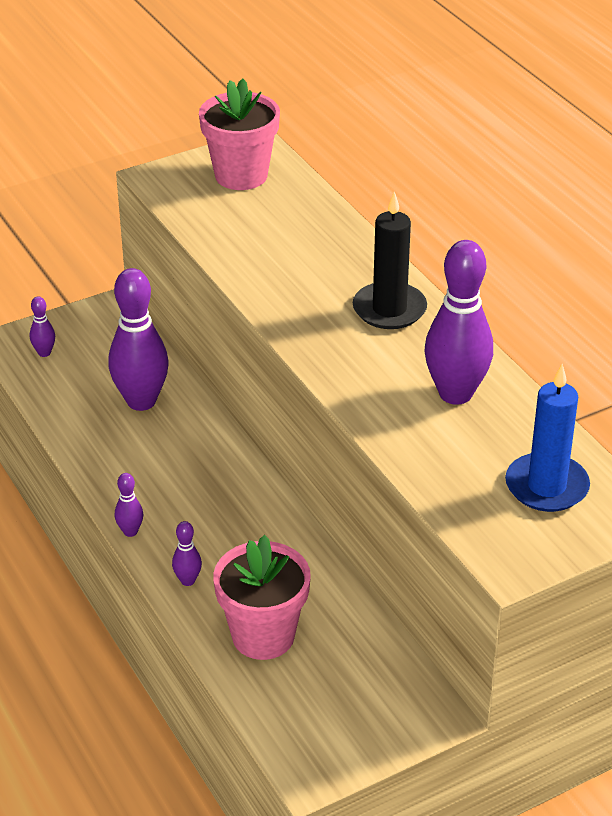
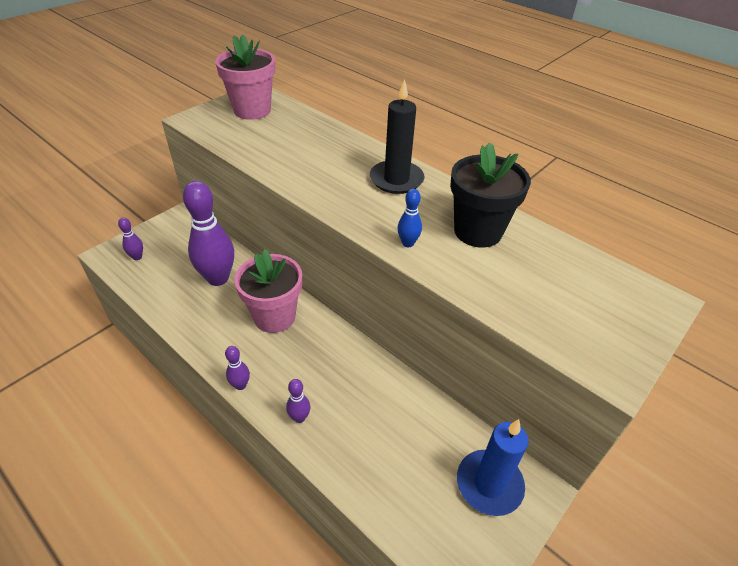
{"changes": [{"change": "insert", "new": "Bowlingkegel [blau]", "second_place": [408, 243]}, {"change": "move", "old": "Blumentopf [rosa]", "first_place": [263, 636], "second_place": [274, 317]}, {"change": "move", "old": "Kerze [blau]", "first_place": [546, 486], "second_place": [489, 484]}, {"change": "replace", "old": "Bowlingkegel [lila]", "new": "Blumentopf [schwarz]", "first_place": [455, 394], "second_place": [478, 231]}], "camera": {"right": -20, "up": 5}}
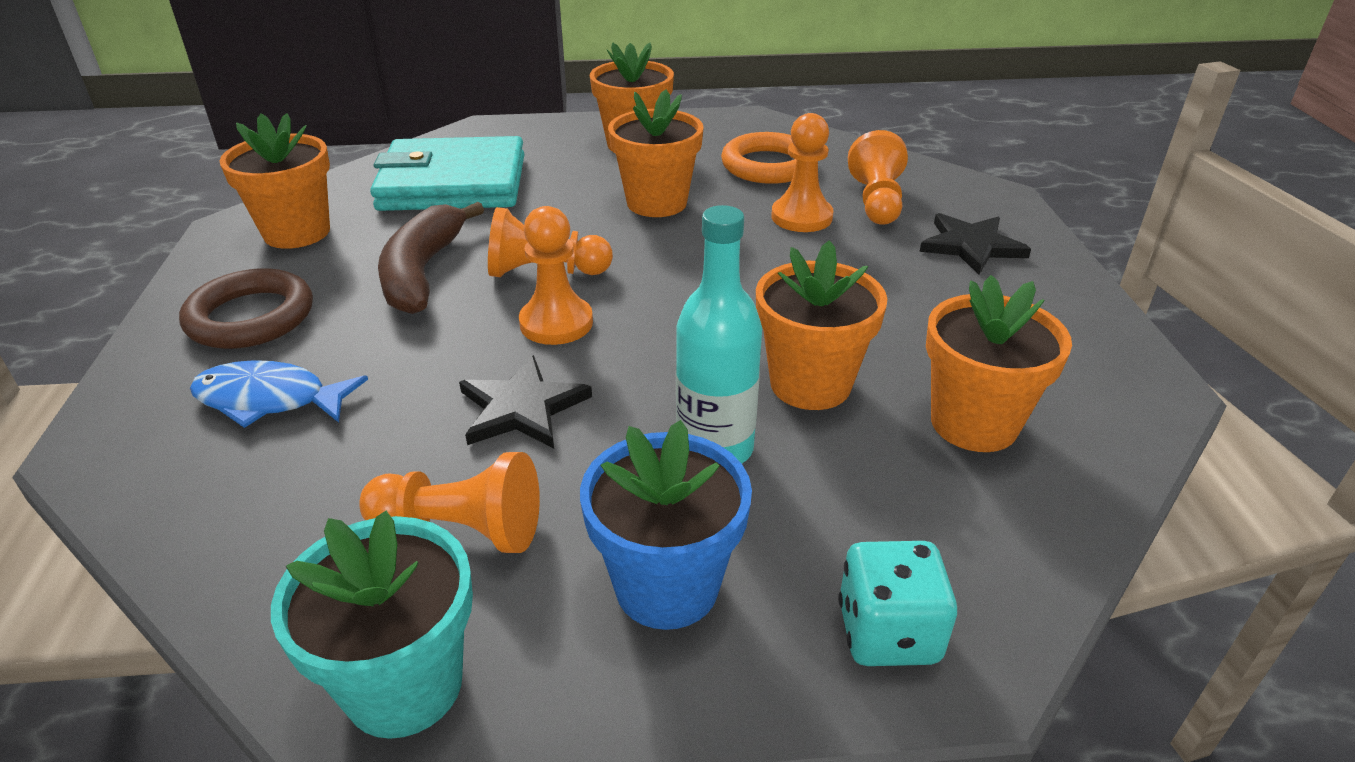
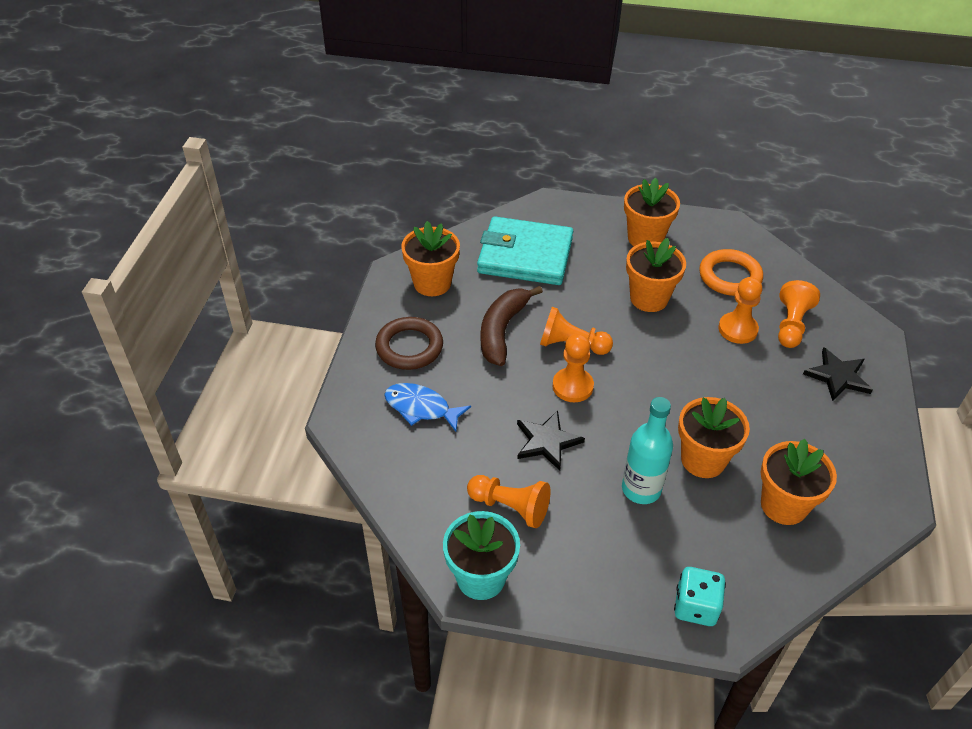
{"changes": [{"change": "delete", "old": "Blumentopf [blau]", "first_place": [666, 586]}], "camera": {"right": 15, "up": 10}}
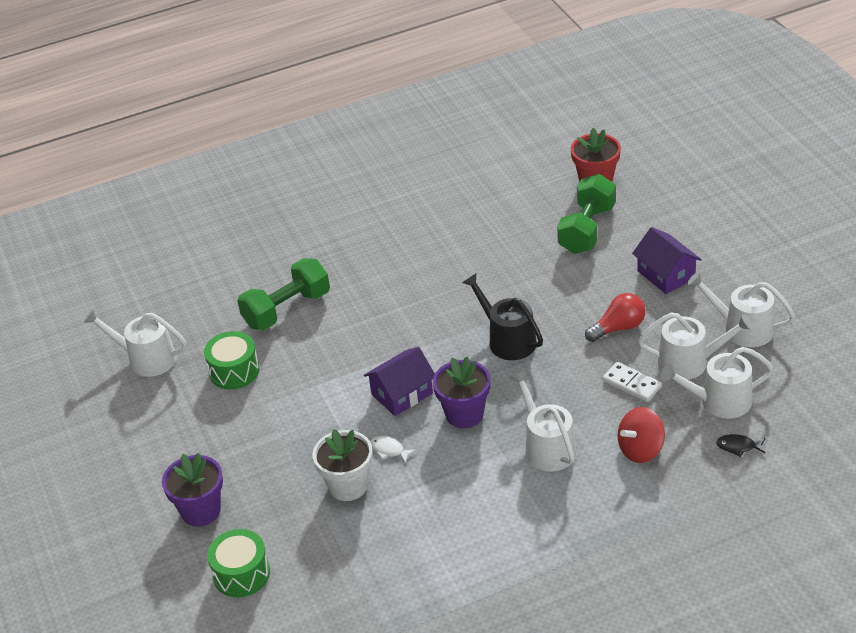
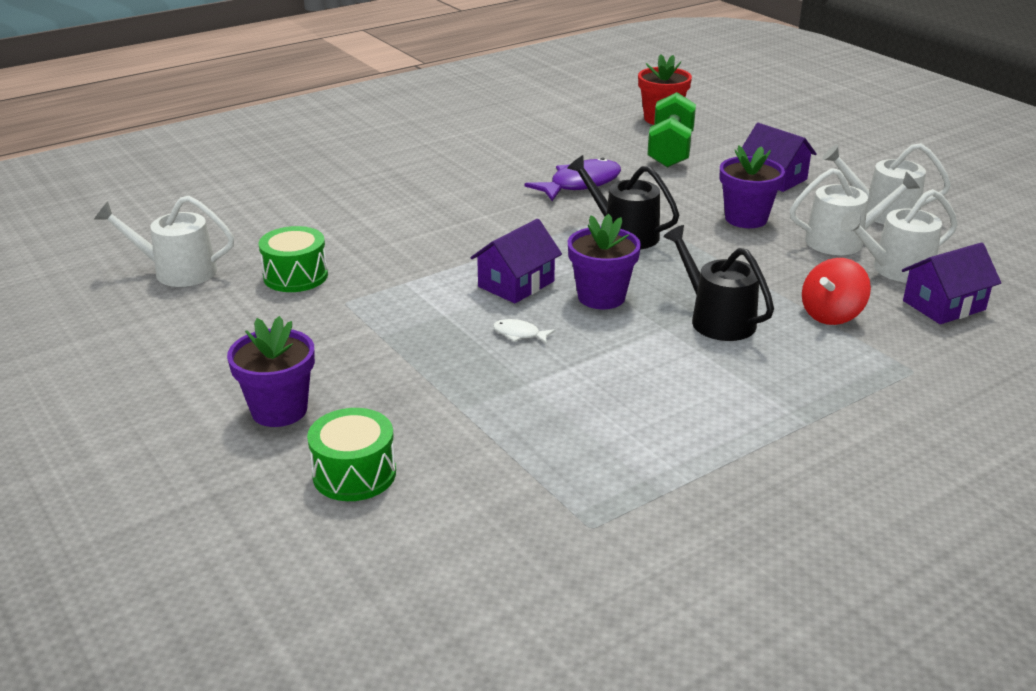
{"changes": [{"change": "delete", "old": "Hantel [grün]", "first_place": [287, 309]}, {"change": "delete", "old": "Blumentopf [weiß]", "first_place": [348, 486]}, {"change": "delete", "old": "Dominostein [weiß]", "first_place": [631, 384]}, {"change": "insert", "new": "Fisch [lila]", "second_place": [580, 184]}, {"change": "replace", "old": "Glühbirne [rot]", "new": "Blumentopf [lila]", "first_place": [618, 328], "second_place": [746, 218]}, {"change": "replace", "old": "Fisch [schwarz]", "new": "Haus [lila]", "first_place": [738, 446], "second_place": [943, 305]}, {"change": "recolor", "old": "Gießkanne [weiß]", "new": "Gießkanne [schwarz]", "first_place": [547, 447], "second_place": [717, 319]}], "camera": {"right": -15, "up": -10}}
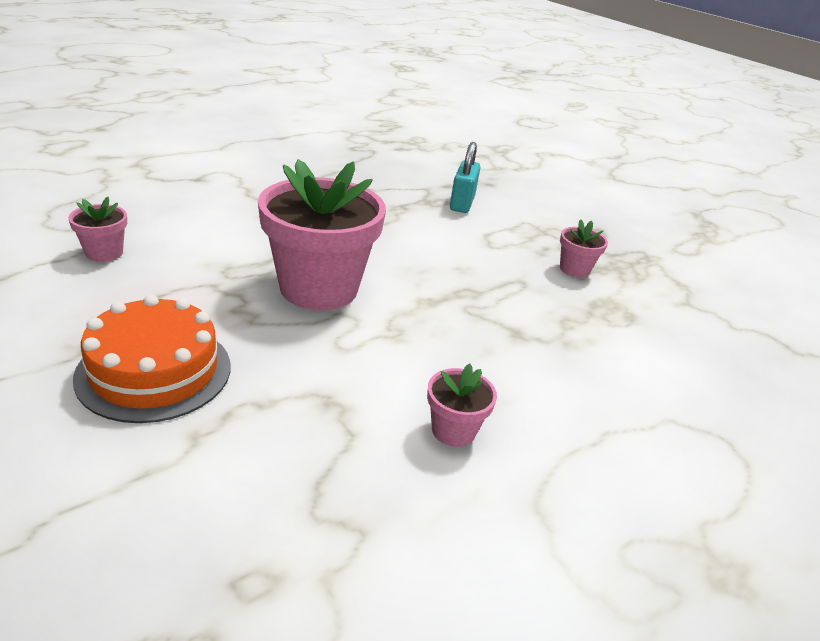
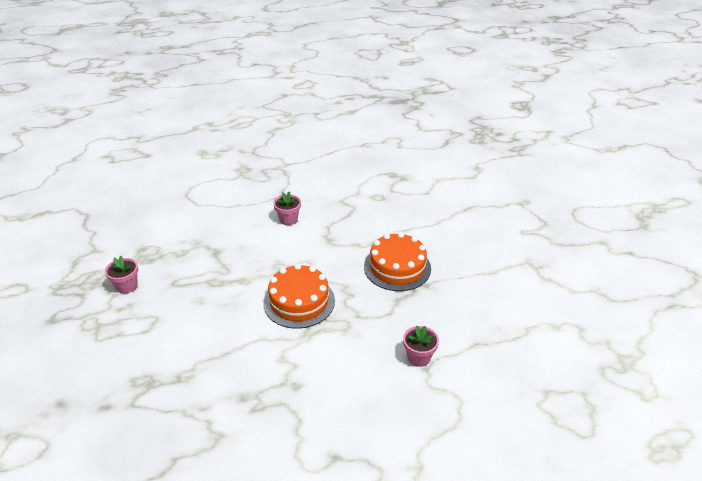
{"changes": [{"change": "delete", "old": "Vorhängeschloss [türkis]", "first_place": [462, 203]}, {"change": "replace", "old": "Blumentopf [rosa]", "new": "Kuchen [orange]", "first_place": [319, 288], "second_place": [299, 301]}], "camera": {"right": -150, "up": 5}}
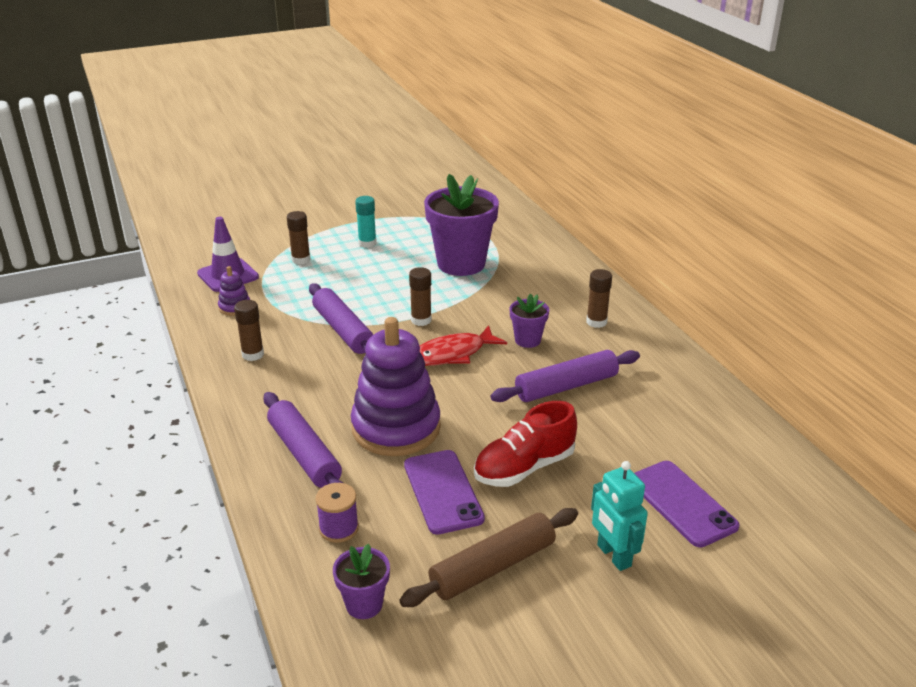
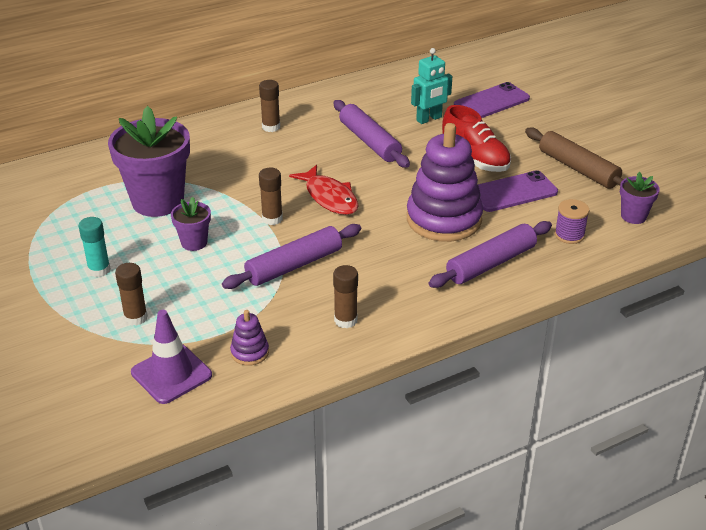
{"changes": [{"change": "move", "old": "Blumentopf [lila]", "first_place": [527, 340], "second_place": [194, 242]}, {"change": "move", "old": "Roboter [türkis]", "first_place": [613, 556], "second_place": [429, 119]}], "camera": {"right": -95, "up": 5}}
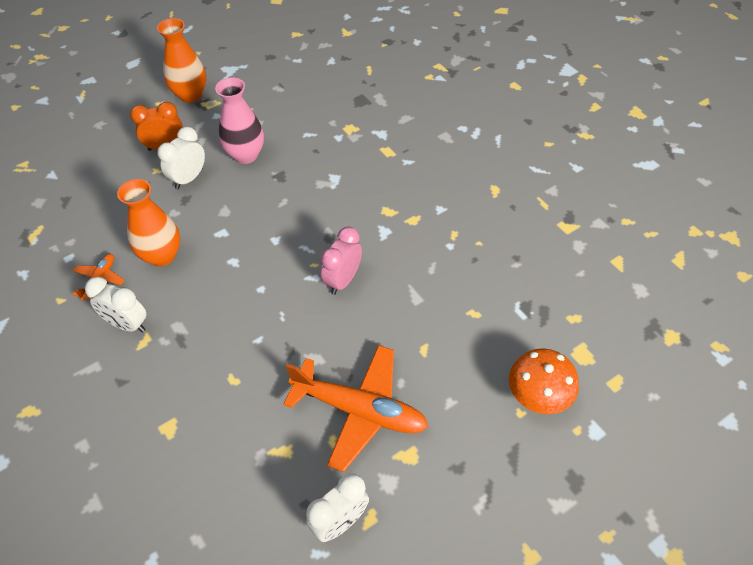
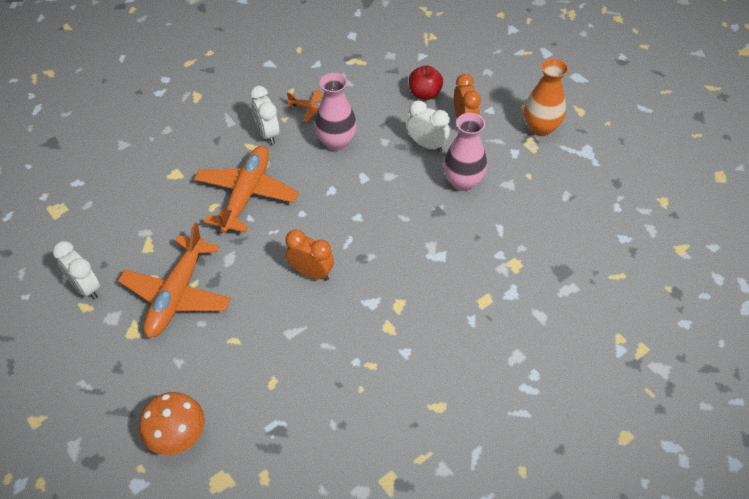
{"changes": [{"change": "insert", "new": "Flugzeug [orange]", "second_place": [247, 194]}, {"change": "insert", "new": "Apfel [rot]", "second_place": [424, 94]}, {"change": "recolor", "old": "Vase [orange]", "new": "Vase [rosa]", "first_place": [162, 255], "second_place": [336, 142]}, {"change": "recolor", "old": "Wecker [rosa]", "new": "Wecker [orange]", "first_place": [343, 280], "second_place": [311, 273]}, {"change": "rotate", "old": "Wecker [weiß]", "first_place": [127, 324], "second_place": [267, 133], "degrees": -45}], "camera": {"right": 85, "up": 0}}
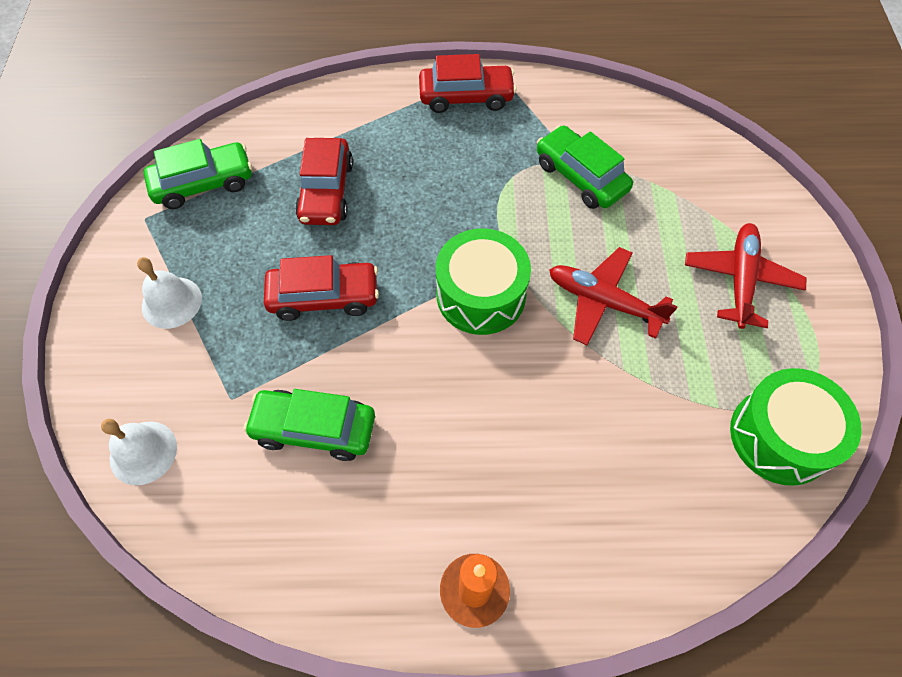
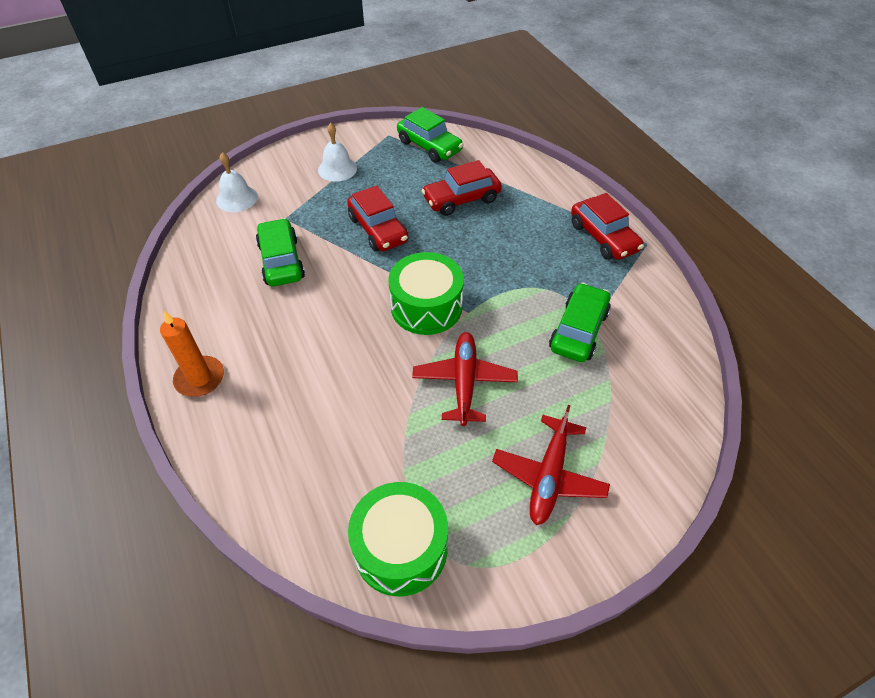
{"changes": [{"change": "rotate", "old": "Flugzeug [rot]", "first_place": [740, 279], "second_place": [548, 476], "degrees": 120}], "camera": {"right": 65, "up": -10}}
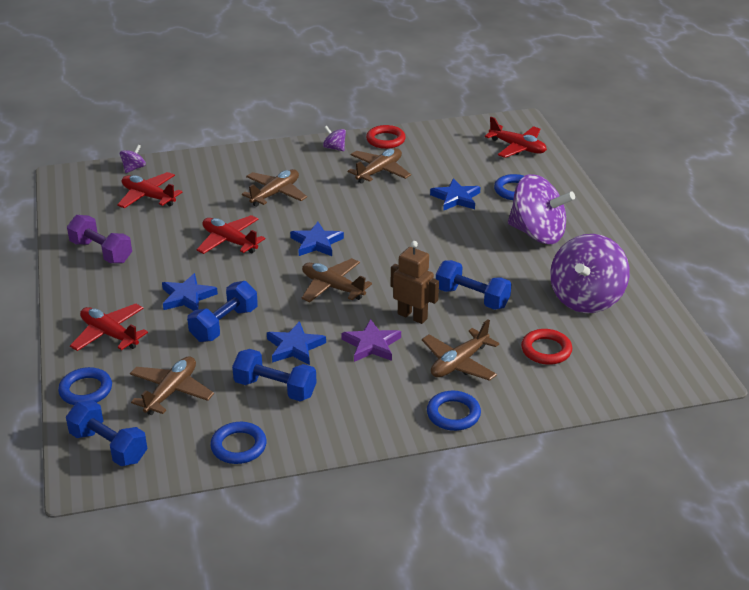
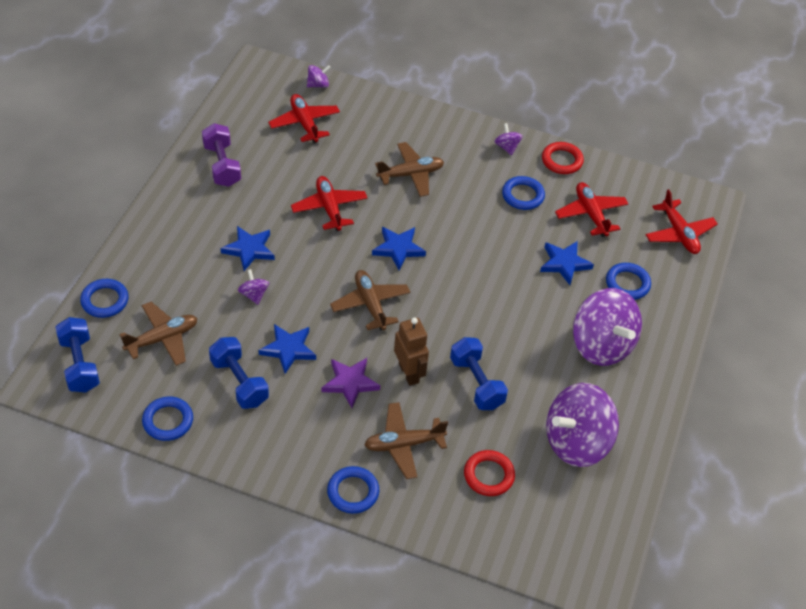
{"changes": [{"change": "move", "old": "Flugzeug [rot]", "first_place": [109, 334], "second_place": [591, 214]}, {"change": "replace", "old": "Hantel [blau]", "new": "Kreisel [lila]", "first_place": [224, 324], "second_place": [254, 294]}, {"change": "replace", "old": "Flugzeug [braun]", "new": "Ring [blau]", "first_place": [379, 171], "second_place": [523, 195]}], "camera": {"right": 30, "up": 15}}
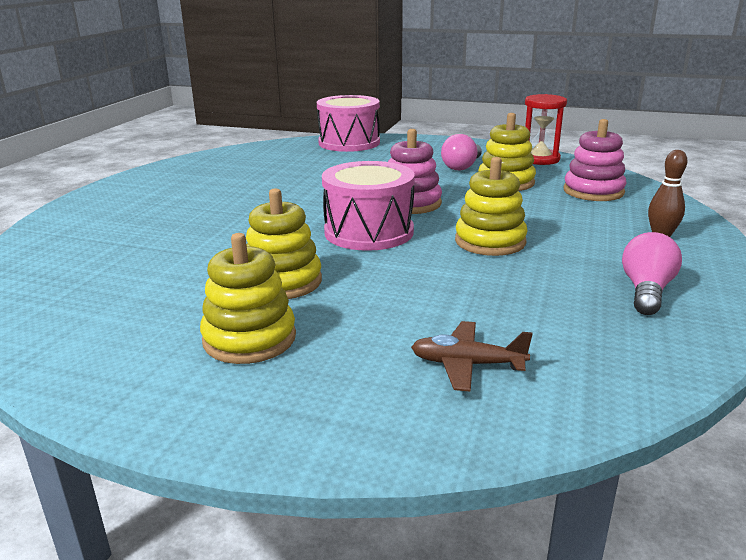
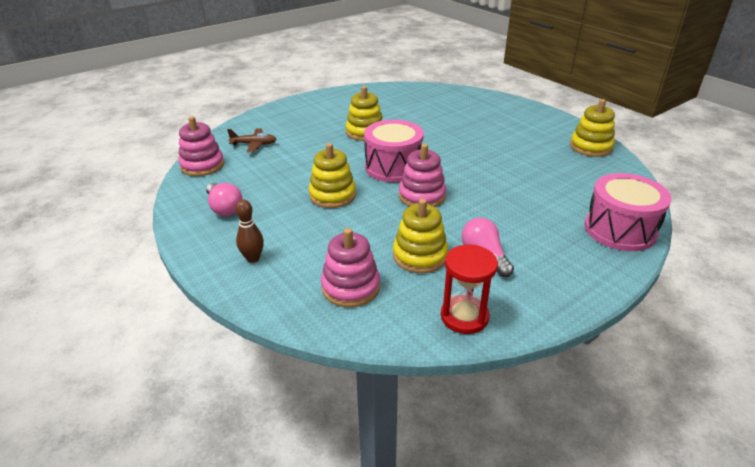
{"changes": [{"change": "insert", "new": "Stapelspielzeug [rosa]", "second_place": [202, 165]}, {"change": "move", "old": "Stapelspielzeug [gelb]", "first_place": [249, 339], "second_place": [590, 147]}, {"change": "rotate", "old": "Flugzeug [braun]", "first_place": [467, 364], "second_place": [254, 144], "degrees": 45}], "camera": {"right": 125, "up": 10}}
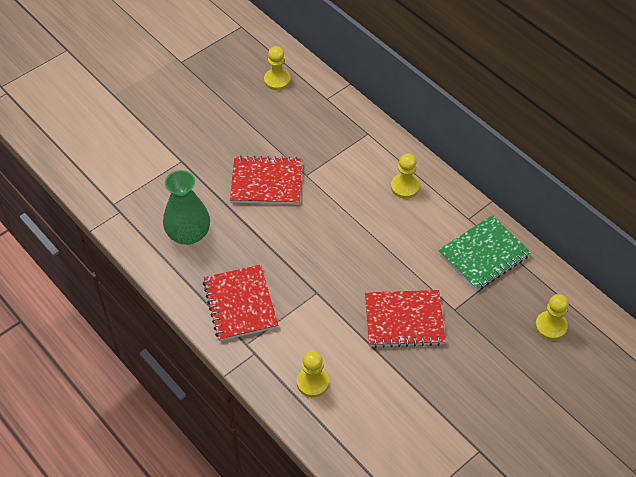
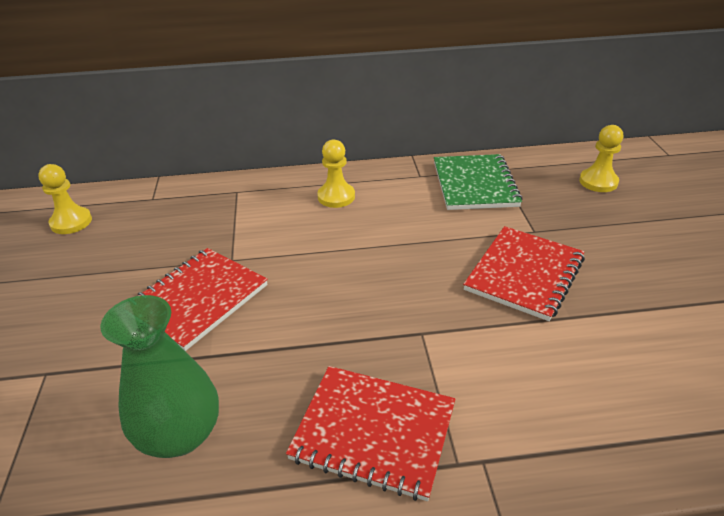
{"changes": [{"change": "delete", "old": "Bauer [gelb]", "first_place": [312, 382]}], "camera": {"right": -55, "up": -15}}
